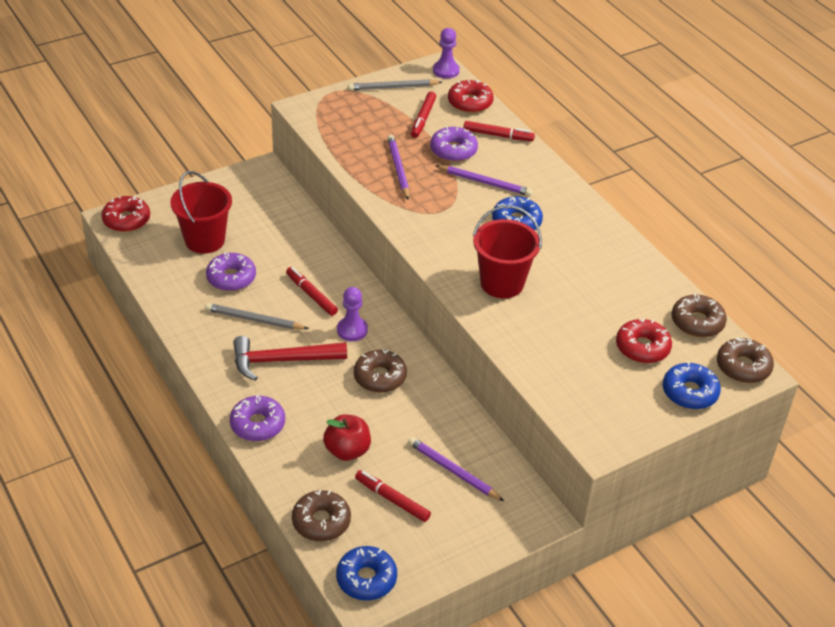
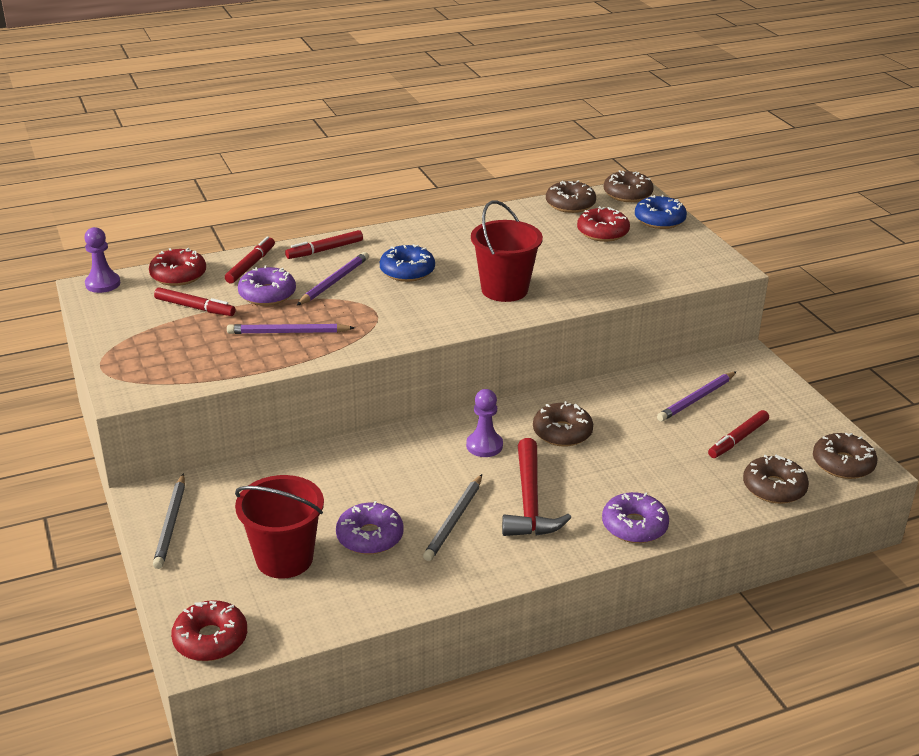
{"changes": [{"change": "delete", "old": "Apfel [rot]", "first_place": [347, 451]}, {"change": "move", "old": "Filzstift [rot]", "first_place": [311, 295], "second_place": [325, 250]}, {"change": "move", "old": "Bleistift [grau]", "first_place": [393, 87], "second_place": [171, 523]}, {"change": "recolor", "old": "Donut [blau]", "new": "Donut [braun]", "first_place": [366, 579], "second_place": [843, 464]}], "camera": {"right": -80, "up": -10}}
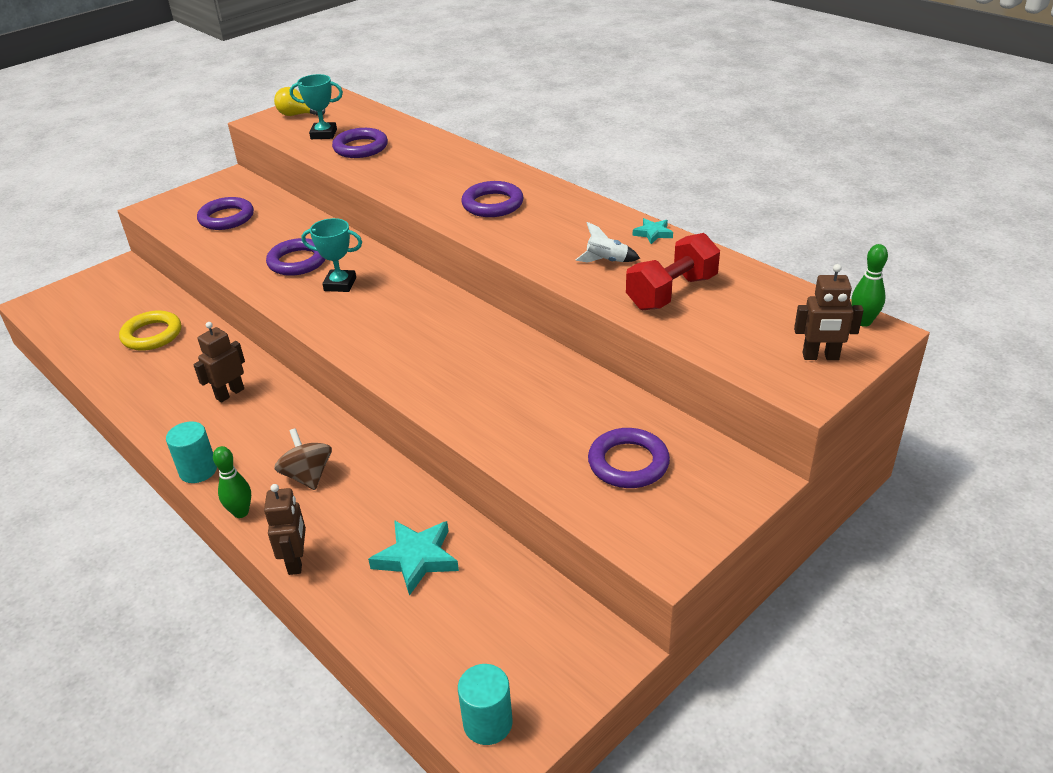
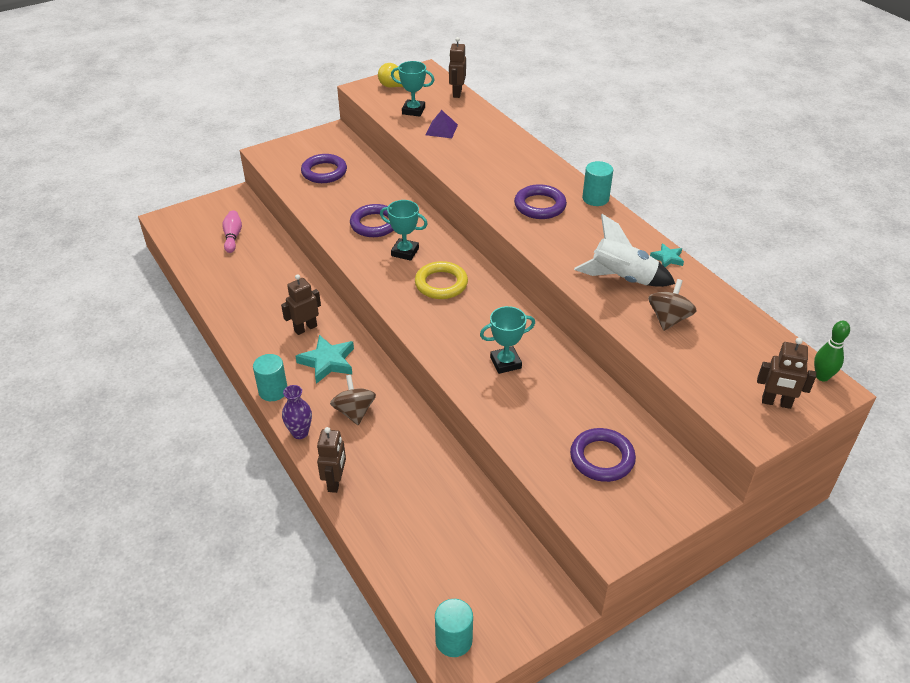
{"changes": [{"change": "insert", "new": "Bowlingkegel [rosa]", "second_place": [233, 237]}, {"change": "insert", "new": "Roboter [braun]", "second_place": [457, 93]}, {"change": "insert", "new": "Pokal [türkis]", "second_place": [505, 363]}, {"change": "insert", "new": "Vollzylinder [türkis]", "second_place": [595, 198]}, {"change": "move", "old": "Ring [gelb]", "first_place": [152, 335], "second_place": [441, 284]}, {"change": "move", "old": "Stern [türkis]", "first_place": [416, 558], "second_place": [327, 362]}, {"change": "replace", "old": "Bowlingkegel [grün]", "new": "Vase [lila]", "first_place": [241, 512], "second_place": [300, 433]}, {"change": "replace", "old": "Ring [lila]", "new": "Pyramide [lila]", "first_place": [360, 147], "second_place": [441, 129]}, {"change": "replace", "old": "Hantel [rot]", "new": "Kreisel [braun]", "first_place": [671, 292], "second_place": [668, 319]}, {"change": "resize", "old": "Rakete [weiß]", "first_place": [606, 261], "second_place": [622, 279], "factor": 1.87}], "camera": {"right": 10, "up": 5}}
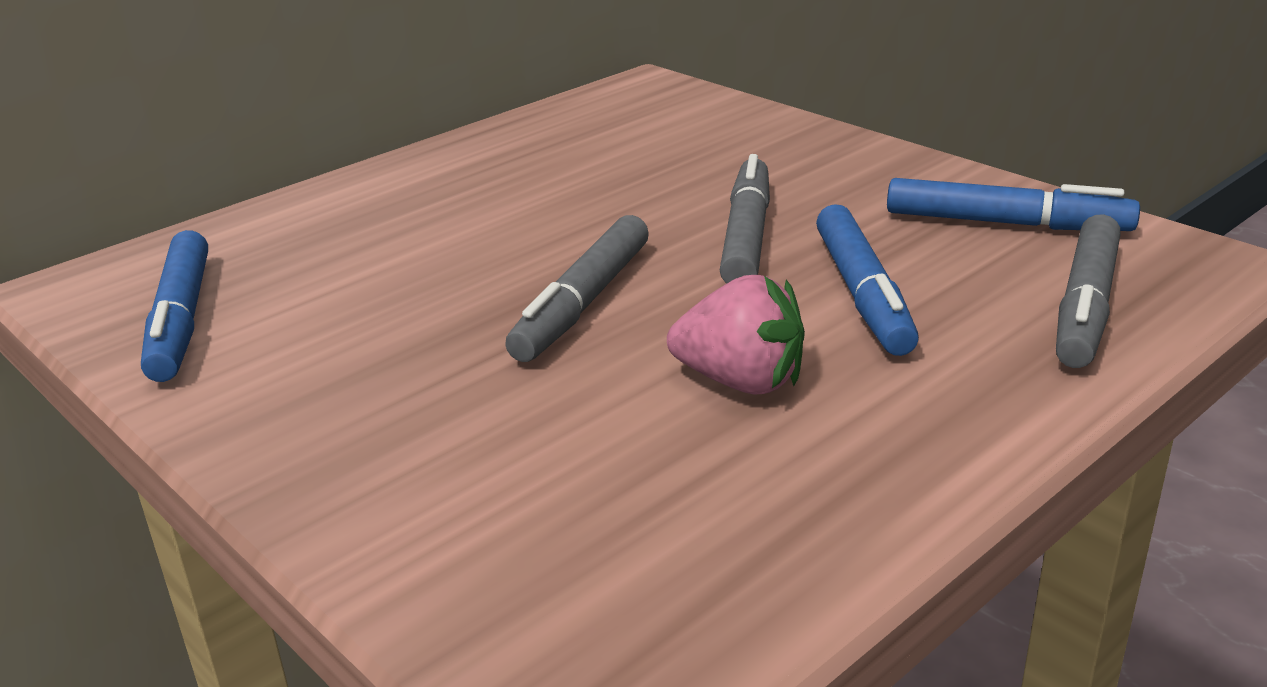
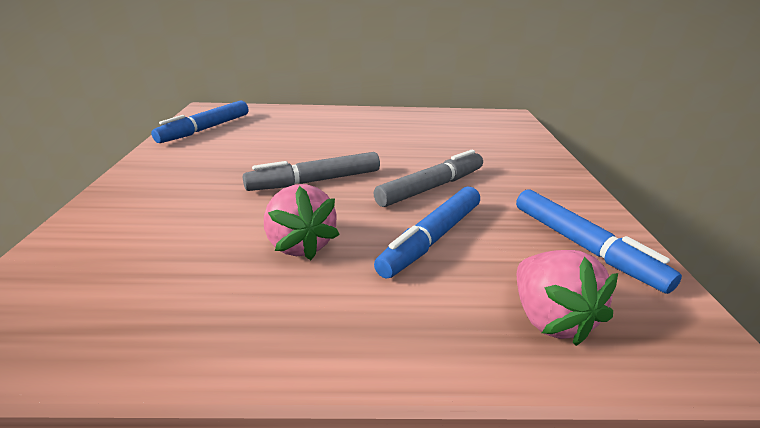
{"changes": [{"change": "replace", "old": "Filzstift [grau]", "new": "Erdbeere [rosa]", "first_place": [1085, 306], "second_place": [549, 319]}], "camera": {"right": 40, "up": 0}}
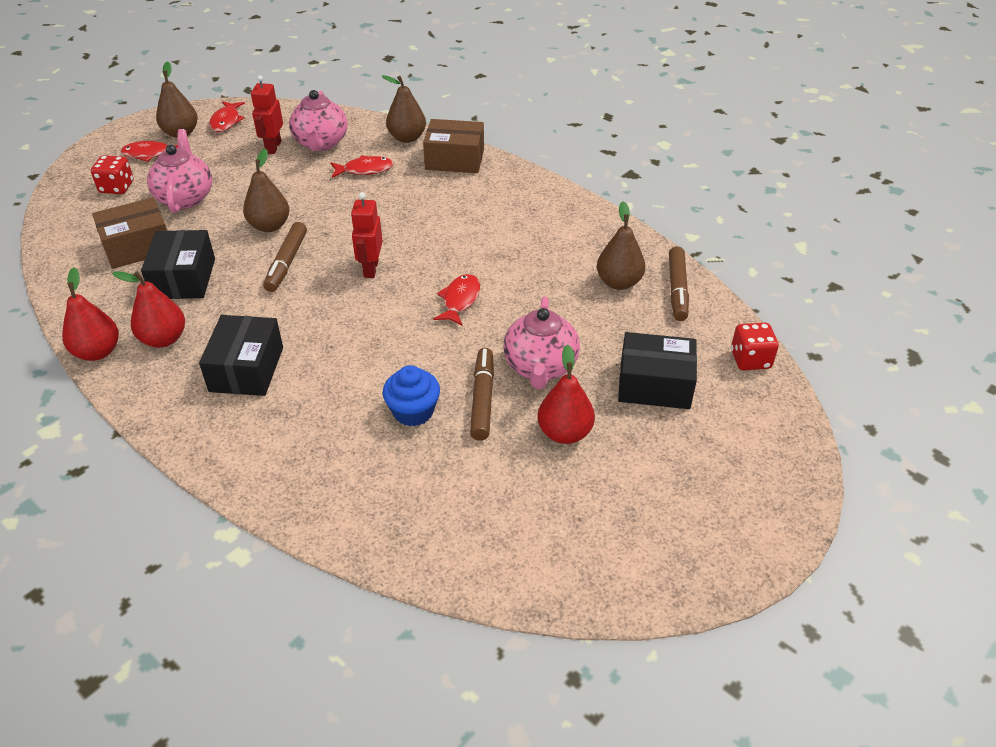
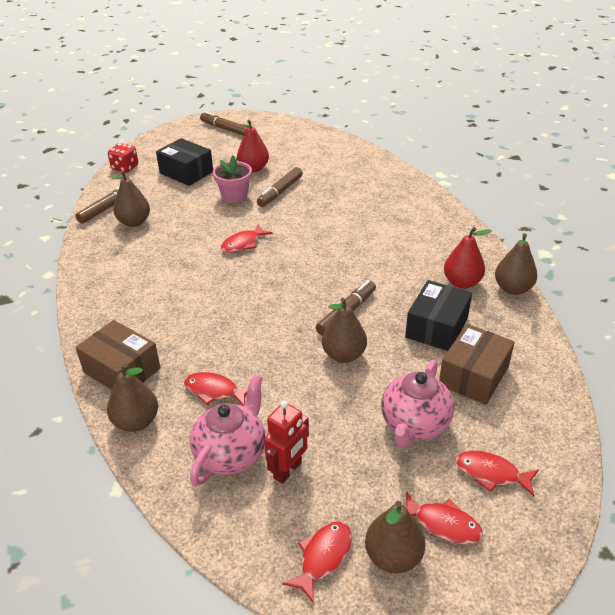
{"changes": [{"change": "delete", "old": "Schachtel [schwarz]", "first_place": [246, 369]}, {"change": "delete", "old": "Roboter [rot]", "first_place": [370, 269]}, {"change": "delete", "old": "Muffin [blau]", "first_place": [413, 411]}, {"change": "insert", "new": "Filzstift [braun]", "second_place": [225, 129]}, {"change": "replace", "old": "Spielwürfel [rot]", "new": "Fisch [rot]", "first_place": [117, 187], "second_place": [491, 474]}, {"change": "replace", "old": "Teekanne [rosa]", "new": "Blumentopf [rosa]", "first_place": [540, 367], "second_place": [234, 196]}, {"change": "recolor", "old": "Birne [rot]", "new": "Birne [braun]", "first_place": [98, 352], "second_place": [512, 289]}, {"change": "rotate", "old": "Schachtel [braun]", "first_place": [138, 247], "second_place": [473, 376], "degrees": -60}], "camera": {"right": -150, "up": -5}}
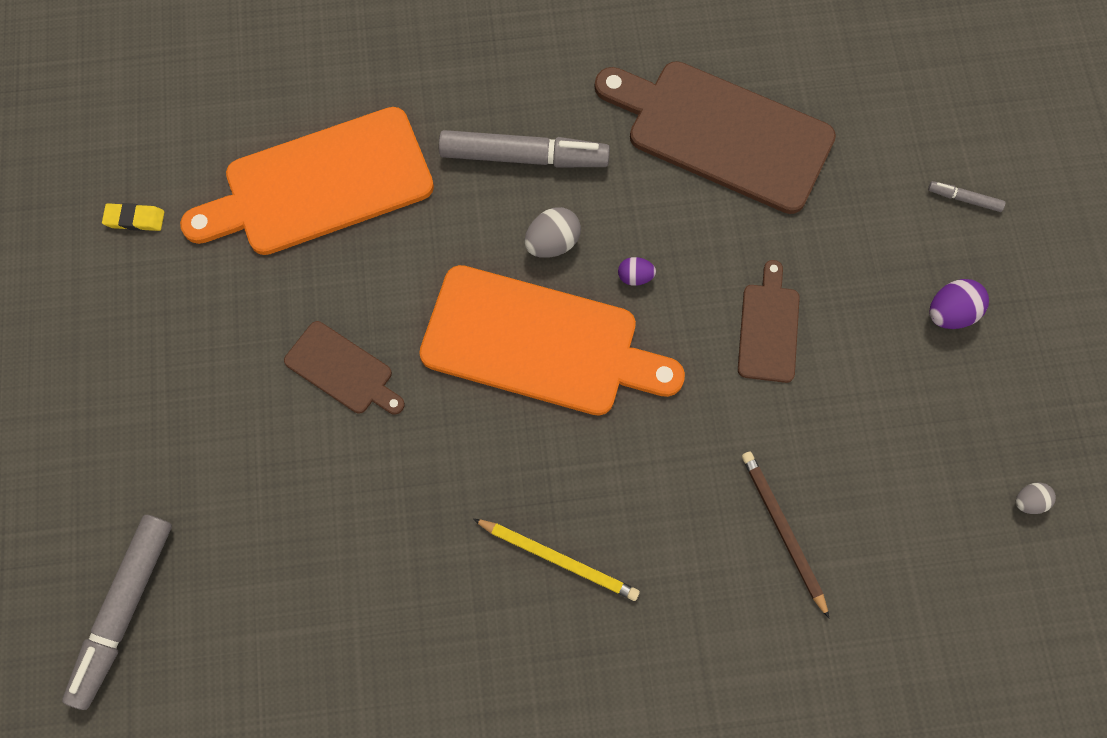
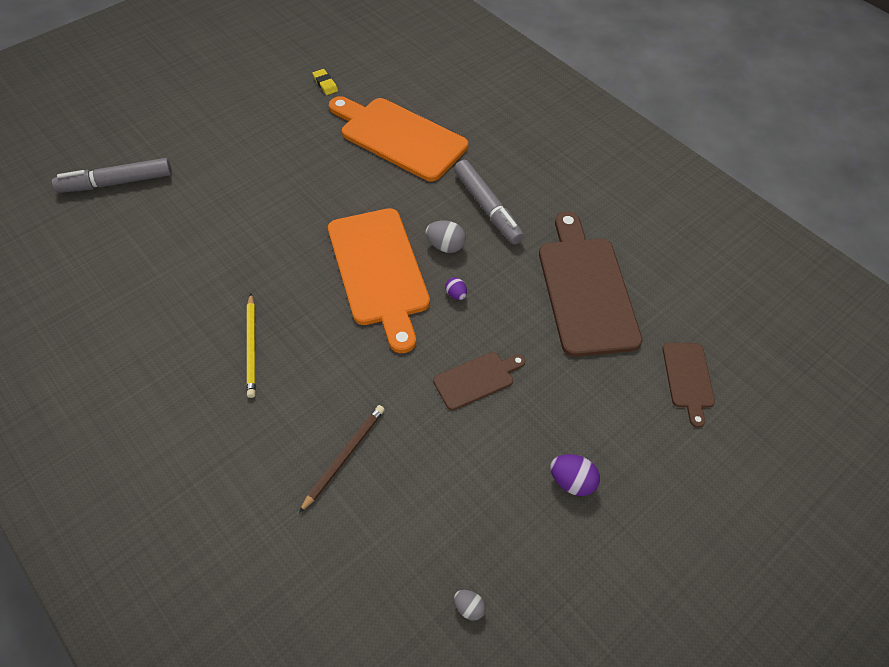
{"changes": [{"change": "delete", "old": "Filzstift [grau]", "first_place": [964, 199]}, {"change": "move", "old": "Schneidebrett [braun]", "first_place": [342, 370], "second_place": [688, 378]}], "camera": {"right": 55, "up": -15}}
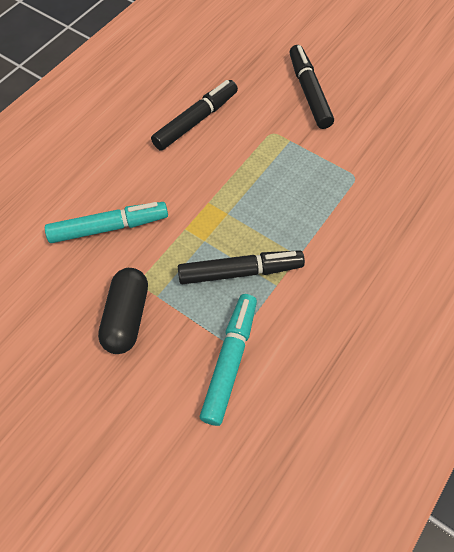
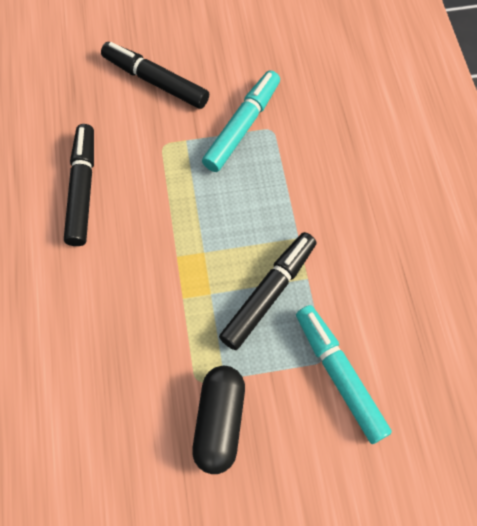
{"changes": [{"change": "move", "old": "Filzstift [türkis]", "first_place": [109, 227], "second_place": [242, 126]}, {"change": "rotate", "old": "Kapsel [schwarz]", "first_place": [127, 317], "second_place": [219, 421], "degrees": 45}], "camera": {"right": -45, "up": 5}}
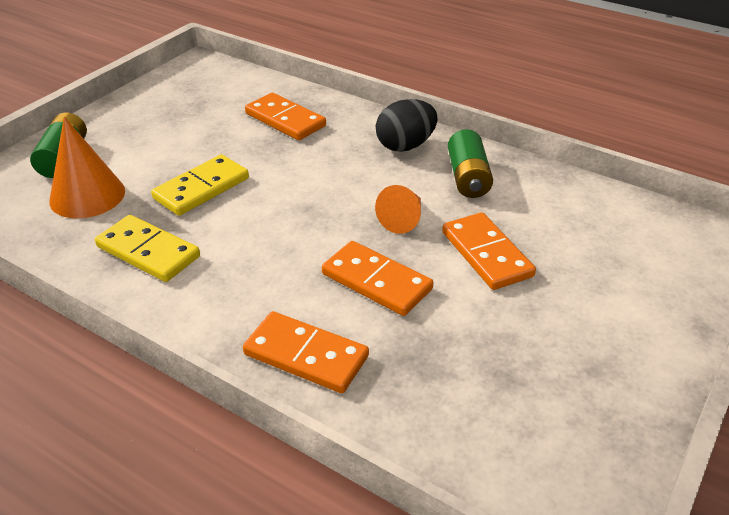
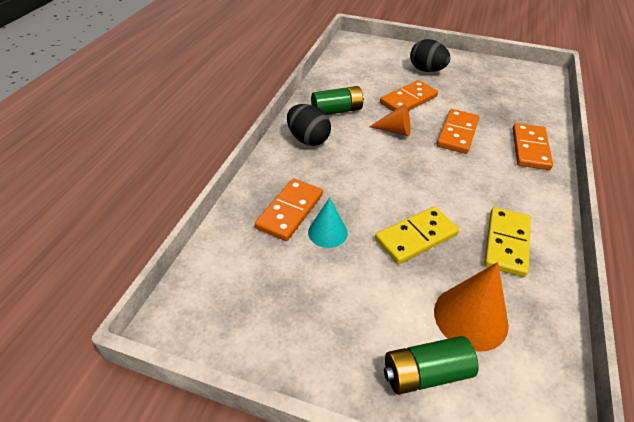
{"changes": [{"change": "insert", "new": "Kegel [türkis]", "second_place": [327, 232]}, {"change": "insert", "new": "Ei [schwarz]", "second_place": [426, 70]}, {"change": "rotate", "old": "Dominostein [gelb]", "first_place": [202, 188], "second_place": [416, 237], "degrees": -60}], "camera": {"right": -105, "up": 5}}
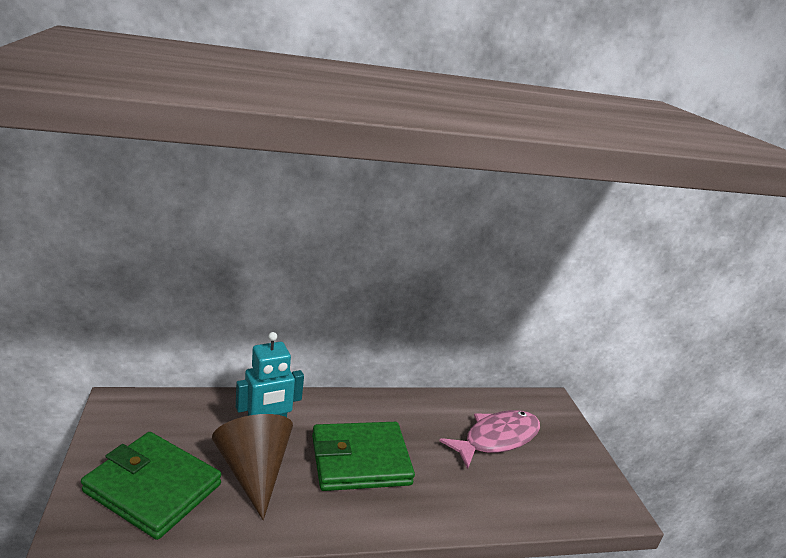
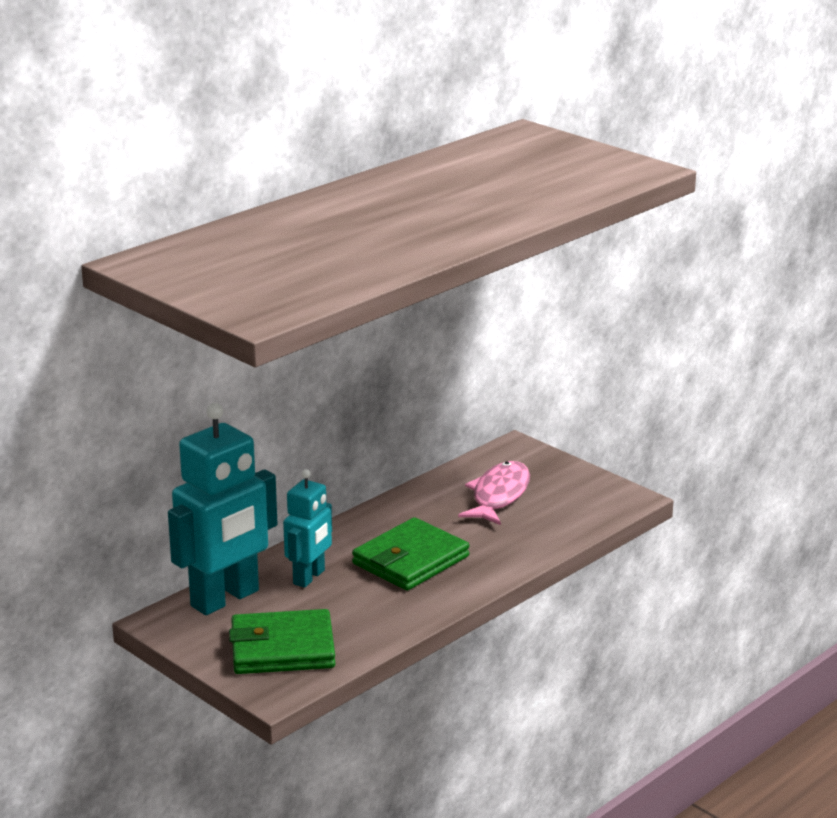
{"changes": [{"change": "delete", "old": "Kegel [braun]", "first_place": [254, 472]}, {"change": "insert", "new": "Roboter [türkis]", "second_place": [225, 599]}], "camera": {"right": -30, "up": 0}}
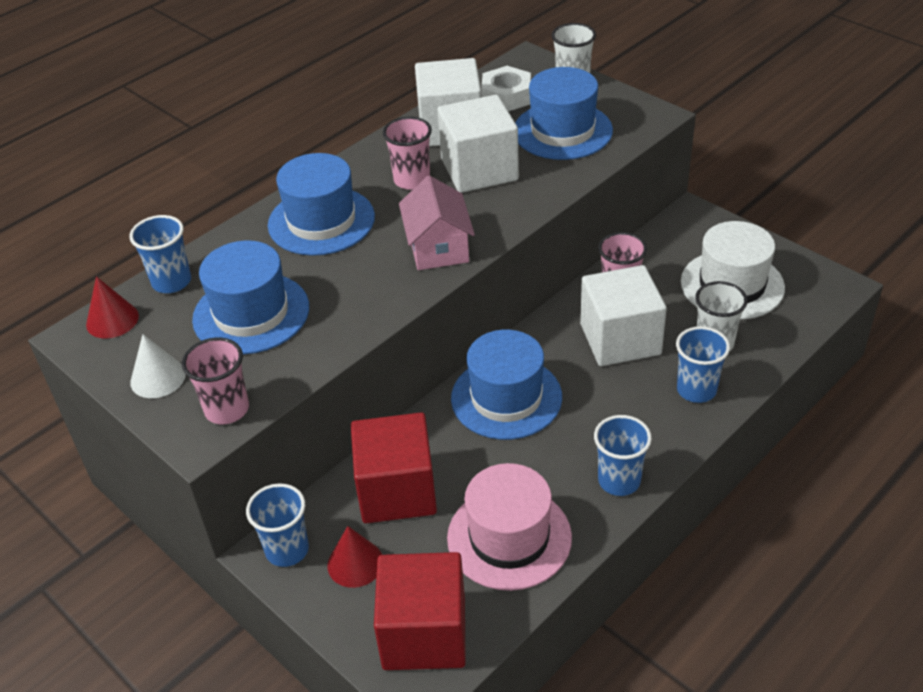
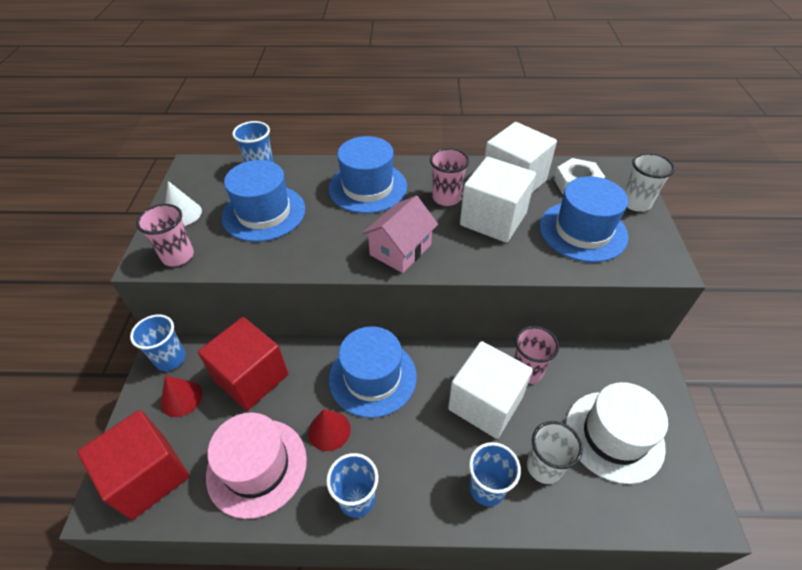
{"changes": [{"change": "move", "old": "Kegel [rot]", "first_place": [112, 320], "second_place": [329, 430]}], "camera": {"right": 45, "up": 5}}
